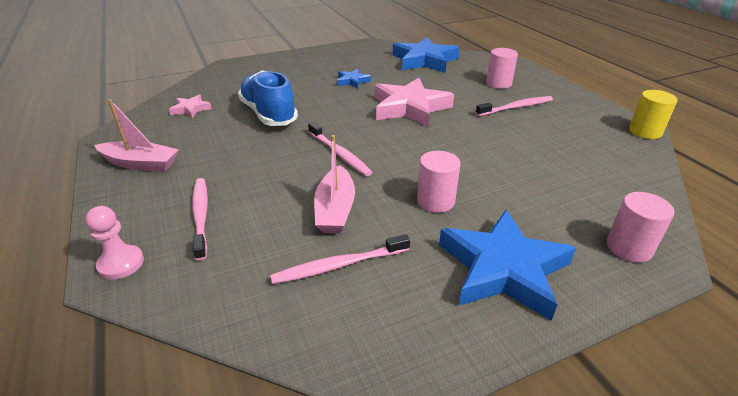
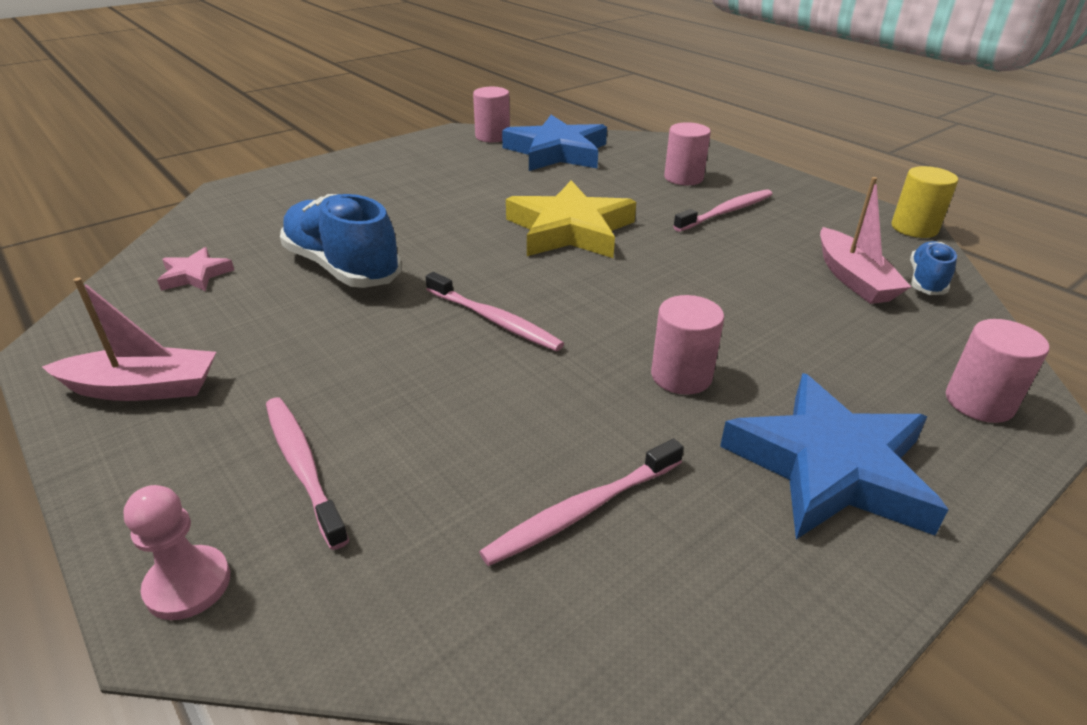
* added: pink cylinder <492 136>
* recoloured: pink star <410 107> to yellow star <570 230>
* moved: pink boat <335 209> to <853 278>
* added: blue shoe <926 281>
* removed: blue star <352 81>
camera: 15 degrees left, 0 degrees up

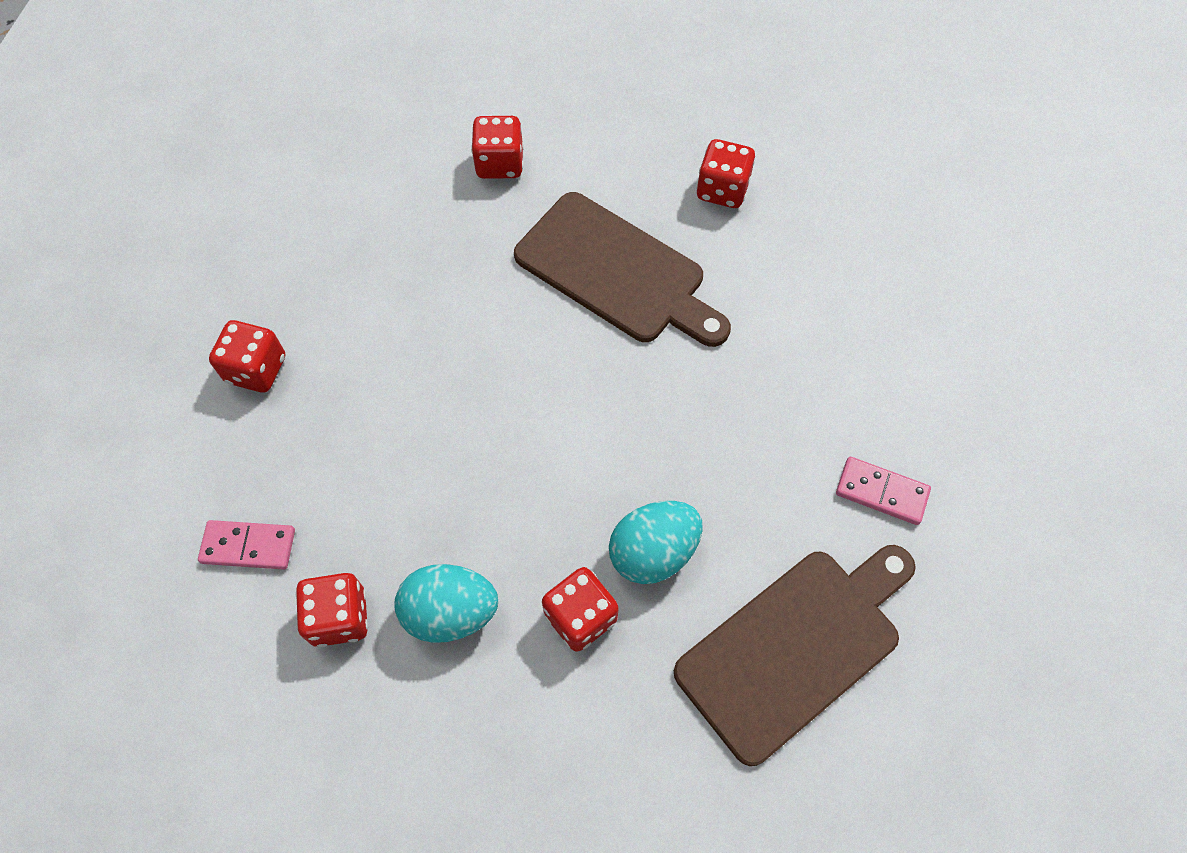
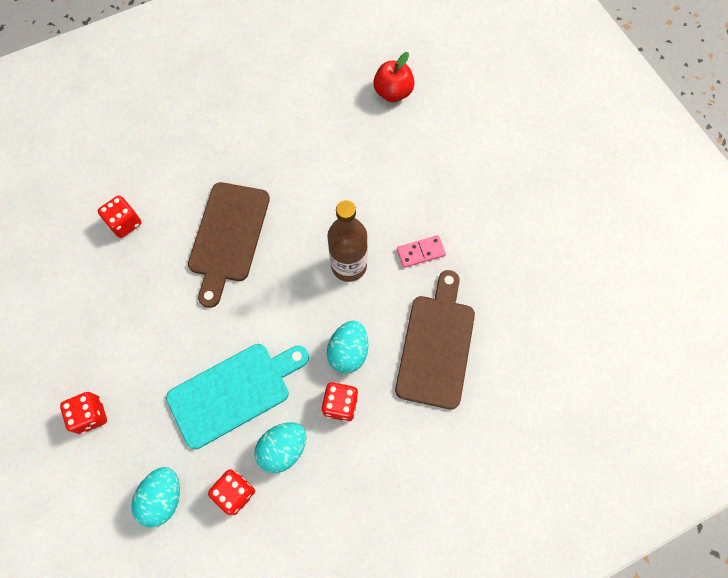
* replaced: pink domino <248 546> to turquoise egg <163 498>
* added: turquoise cutting board <234 392>
* turned: brown cutting board <616 272> = <228 237> 105 degrees clockwise
* added: brown bottle <349 266>
* added: red apple <393 92>
* removed: red dice <722 190>
camera: 40 degrees left, 5 degrees up

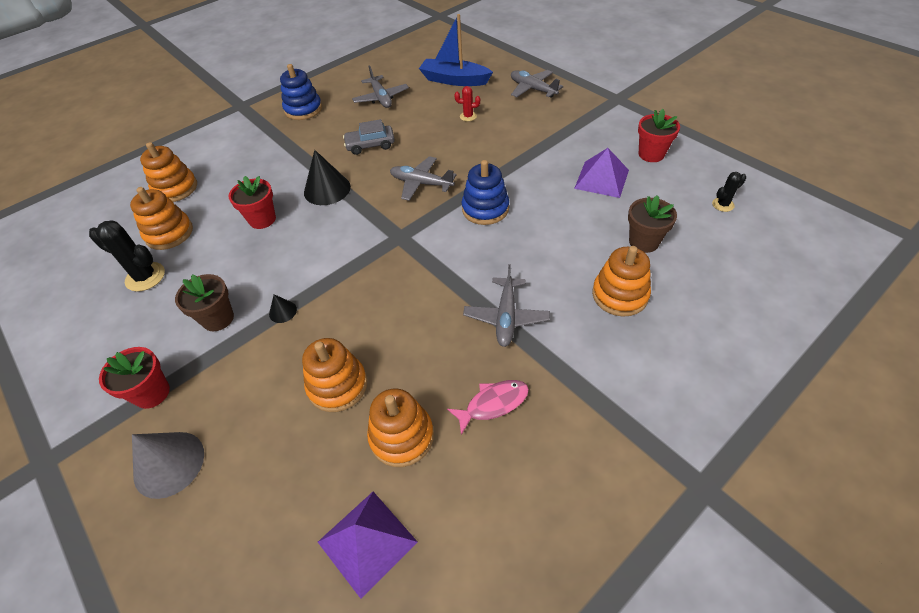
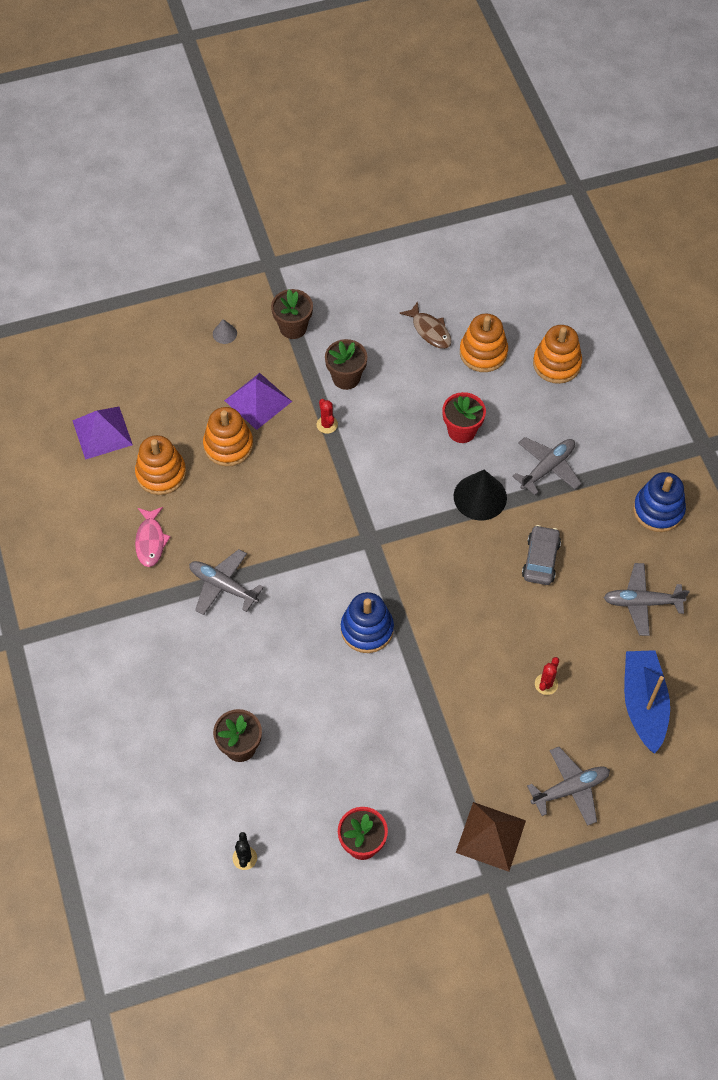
* resized: grey cone <169 464> = <224 333> x0.49
* moved: purple pyramid <601 179> to <258 400>
* recoloured: red flower pot <152 393> to brown flower pot <293 328>
* replaced: black cone <283 311> to red cactus <327 424>
* replaced: black cactus <145 277> to brown fish <429 330>
* added: brown pyramid <491 836>
* moved: grey plane <421 183> to <547 468>
* turned: blue boat <454 80> = <643 704> 45 degrees counterclockwise
* removed: orange stacking toy <620 295>
camera: 110 degrees right, 10 degrees up

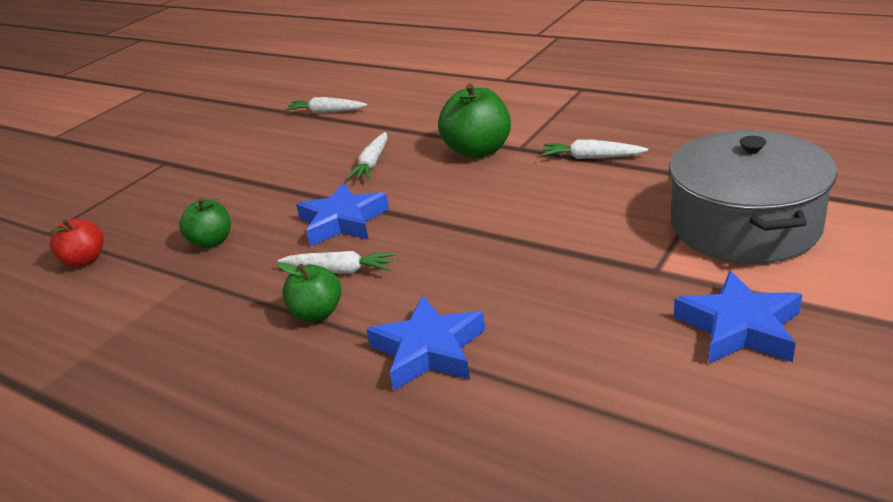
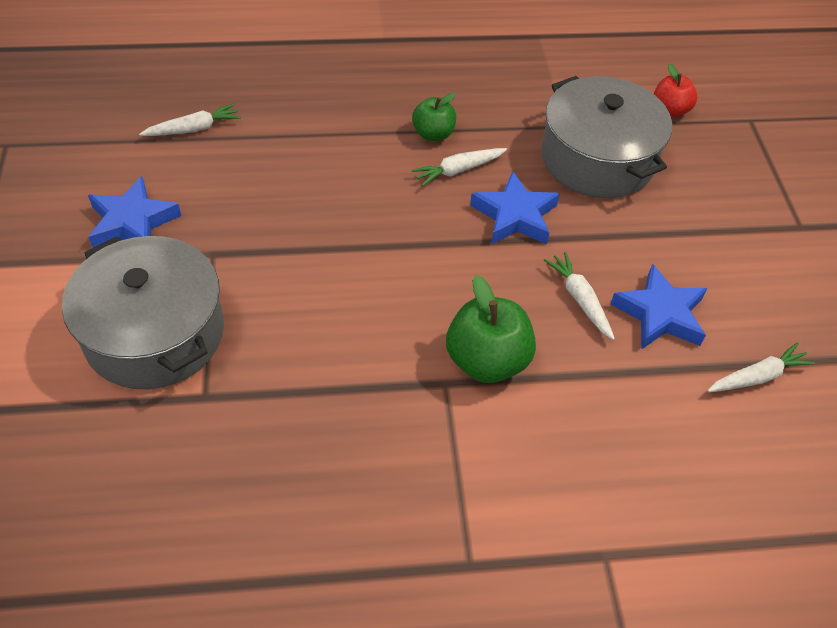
* moved: white carrot <591 157> to <194 129>
* replaced: green apple <212 242> to grey pot <597 159>
* moved: blue star <428 350> to <660 314>
camera: 135 degrees right, 20 degrees up

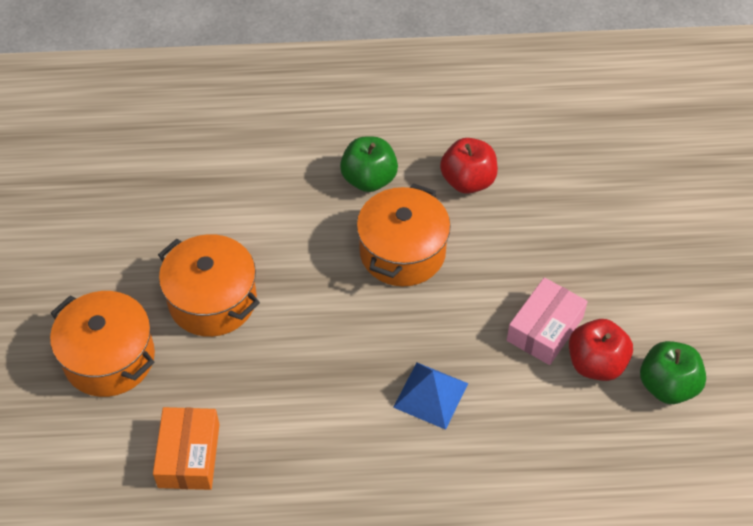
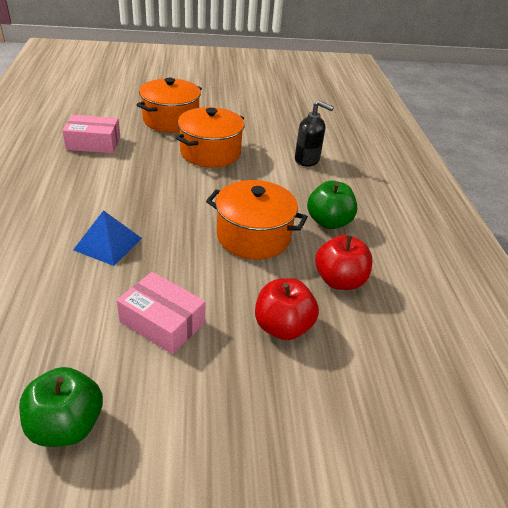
* recoloured: orange box <189 455> to pink box <93 143>
* moved: red apple <596 363> to <283 327>
* added: black soap dispenser <307 160>
camera: 85 degrees right, 15 degrees down

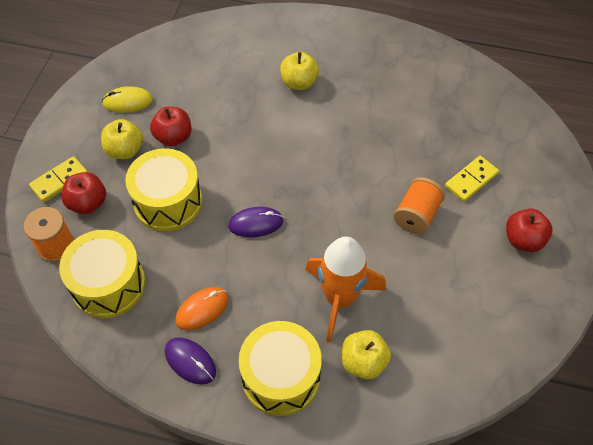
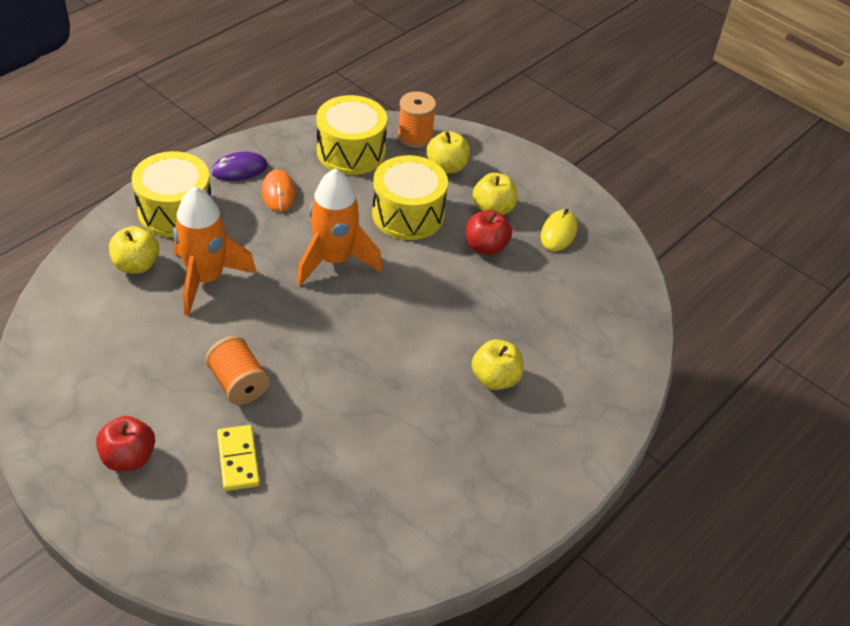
* replaced: purple mouse <256 223> to orange rocket <334 260>
* recoloured: red apple <88 203> to yellow apple <447 167>
* removed: yellow domino <59 181>
camera: 115 degrees right, 10 degrees down

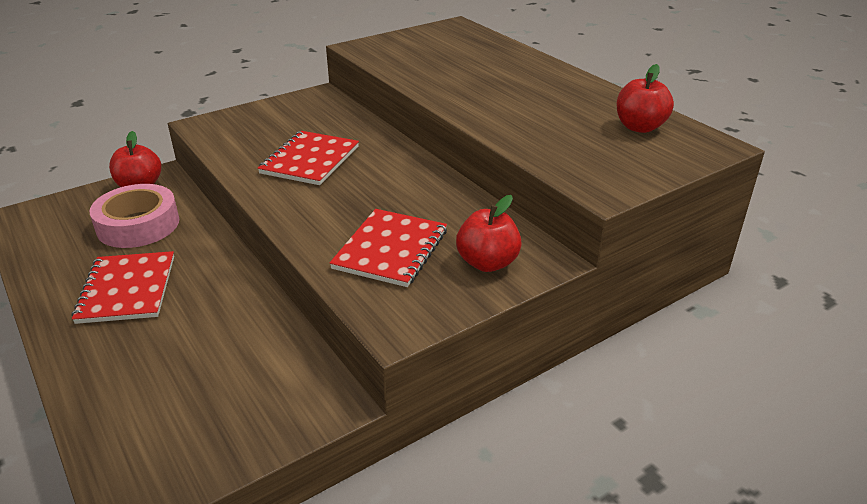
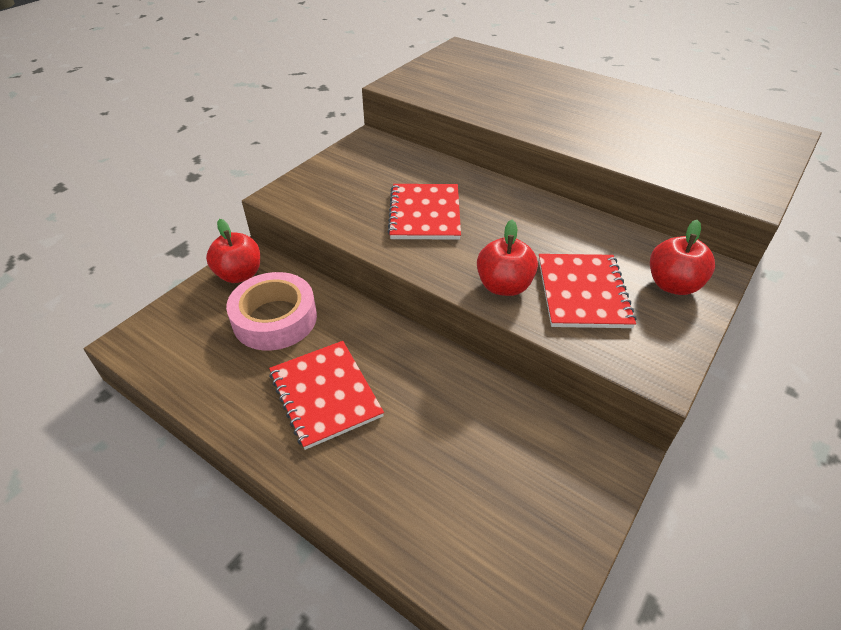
* moved: red apple <639 127> to <504 286>
camera: 20 degrees left, 10 degrees up

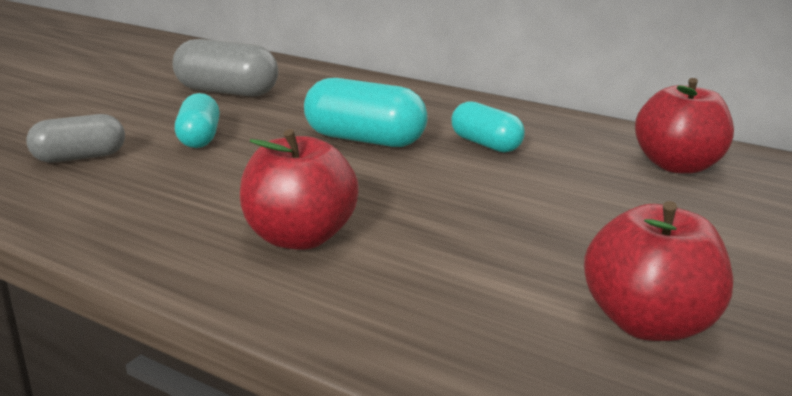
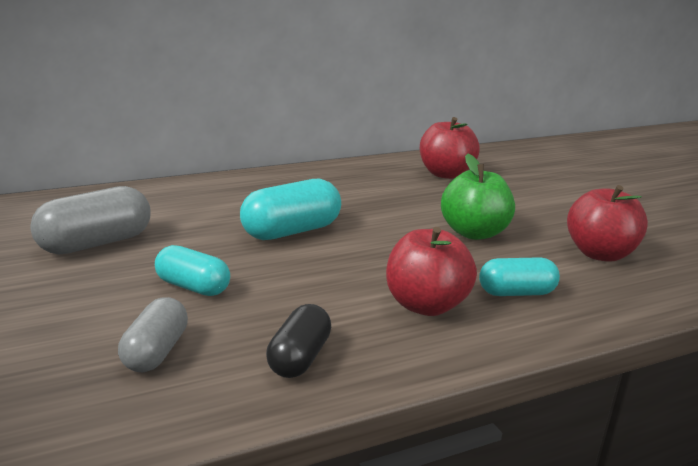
* added: black capsule <299 358>
* added: green apple <473 233>
* moved: turquoise capsule <485 144> to <516 293>
camera: 55 degrees left, 0 degrees up

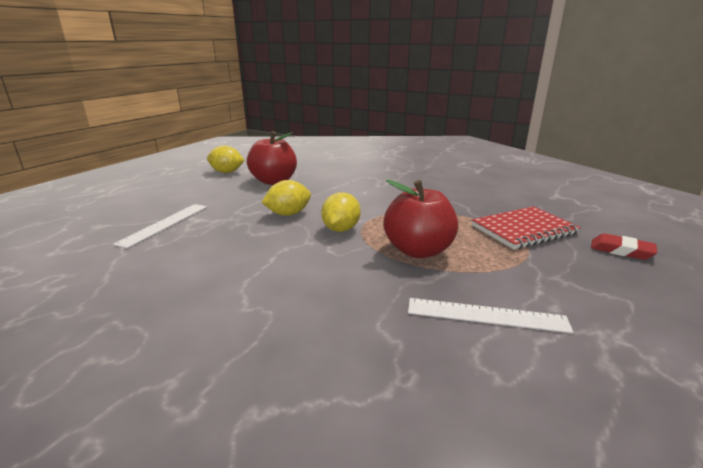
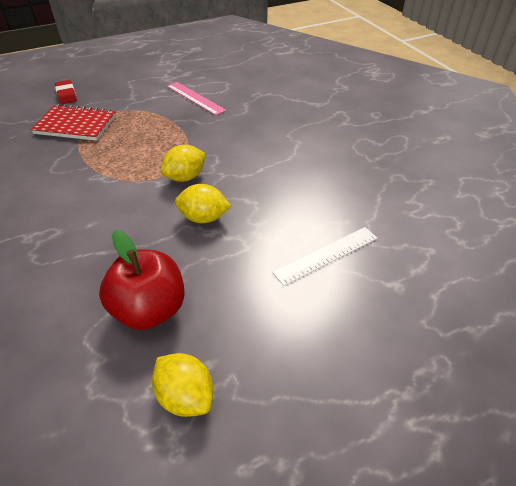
* recoloured: white ruler <486 315> to pink ruler <195 98>
* removed: red apple <418 250>
camera: 145 degrees left, 20 degrees up

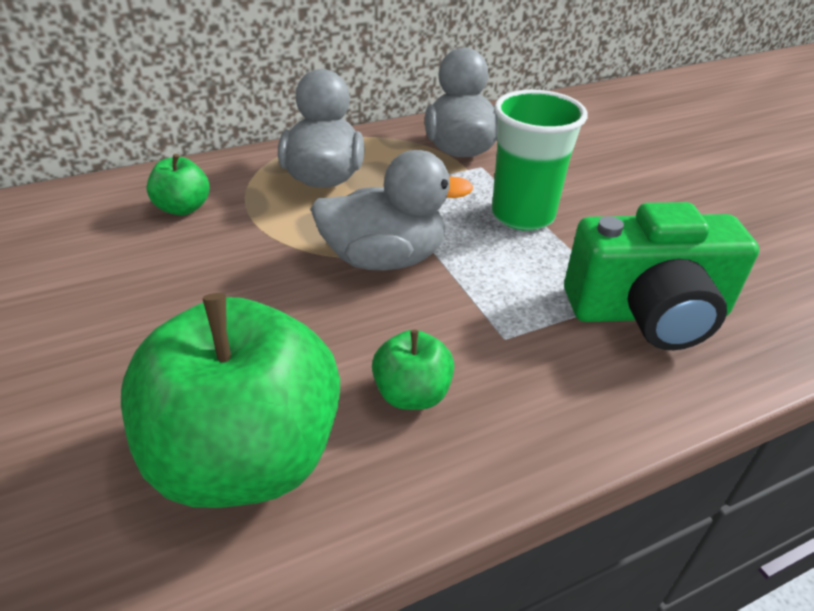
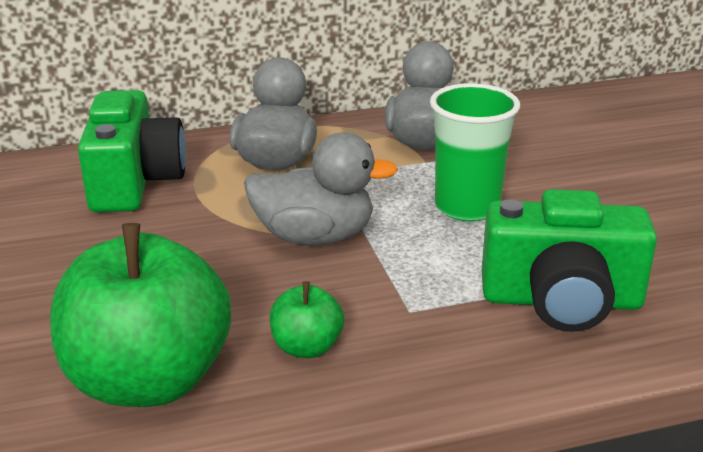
* replaced: green apple <183 208> to green camera <134 182>
camera: 10 degrees right, 10 degrees down

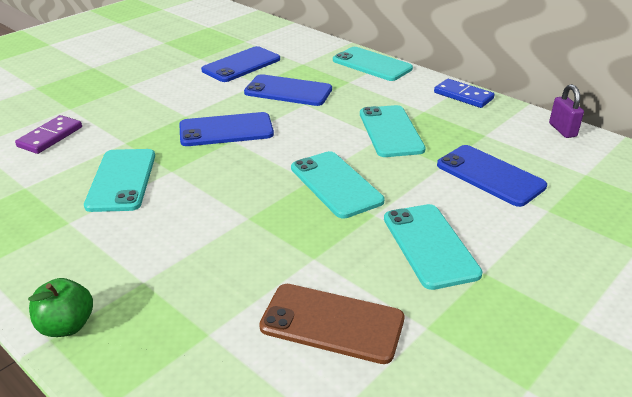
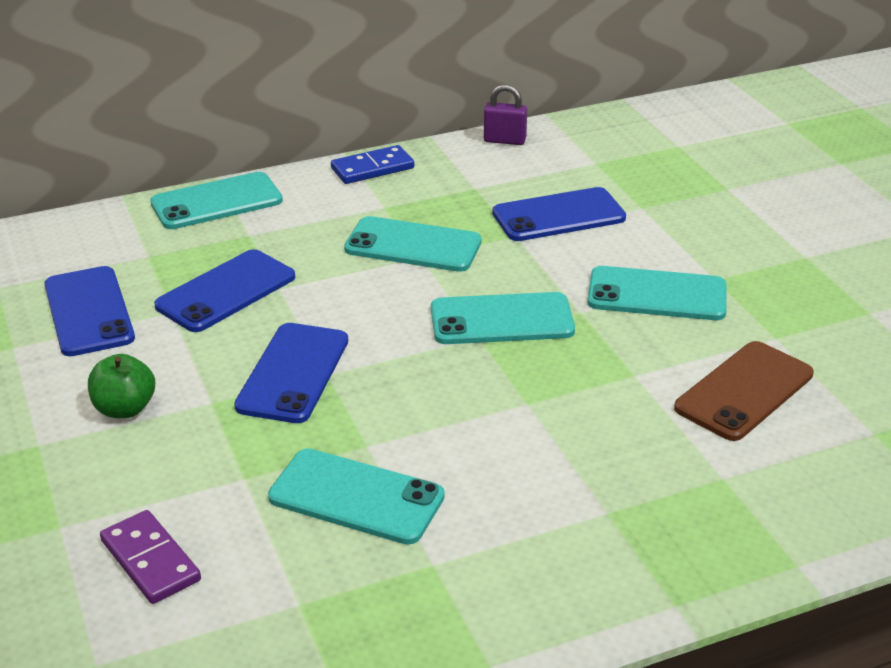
* moved: green apple <67 326> to <125 409>
camera: 65 degrees left, 0 degrees up

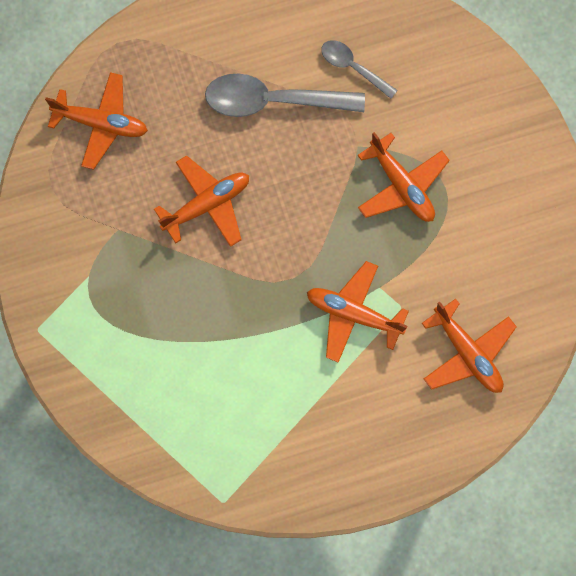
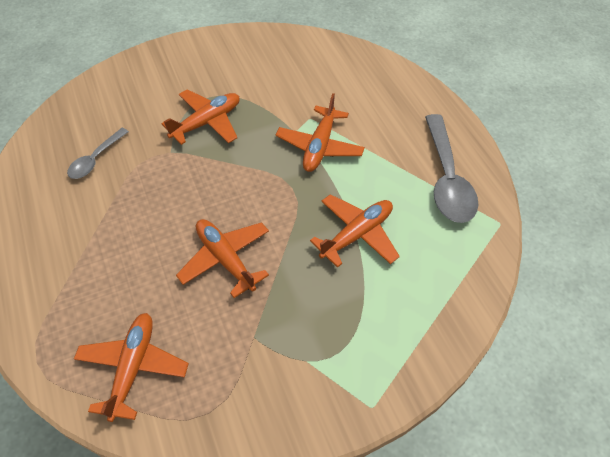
* moved: orange plane <467 353> to <357 234>
* moved: grey spoon <273 101> to <447 178>
camera: 95 degrees left, 20 degrees down

